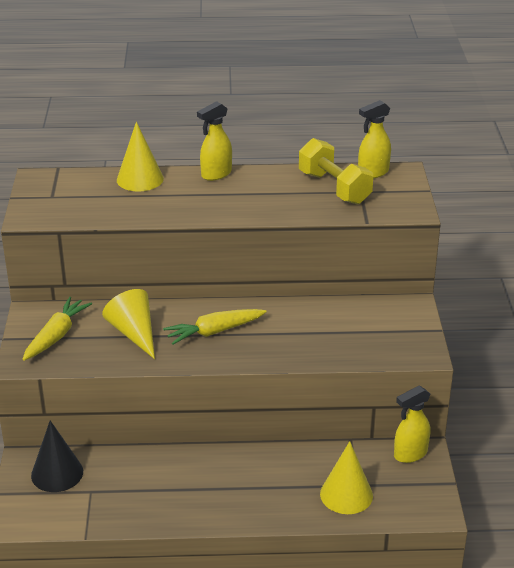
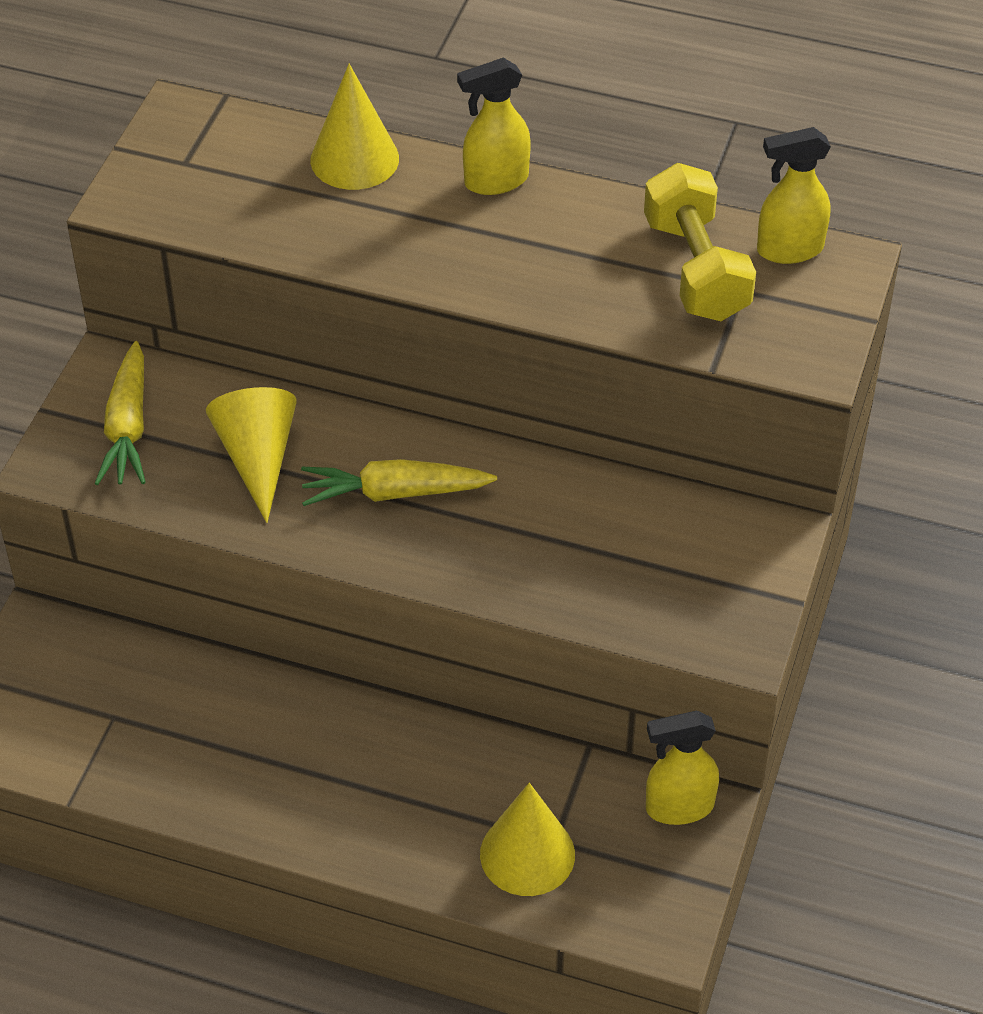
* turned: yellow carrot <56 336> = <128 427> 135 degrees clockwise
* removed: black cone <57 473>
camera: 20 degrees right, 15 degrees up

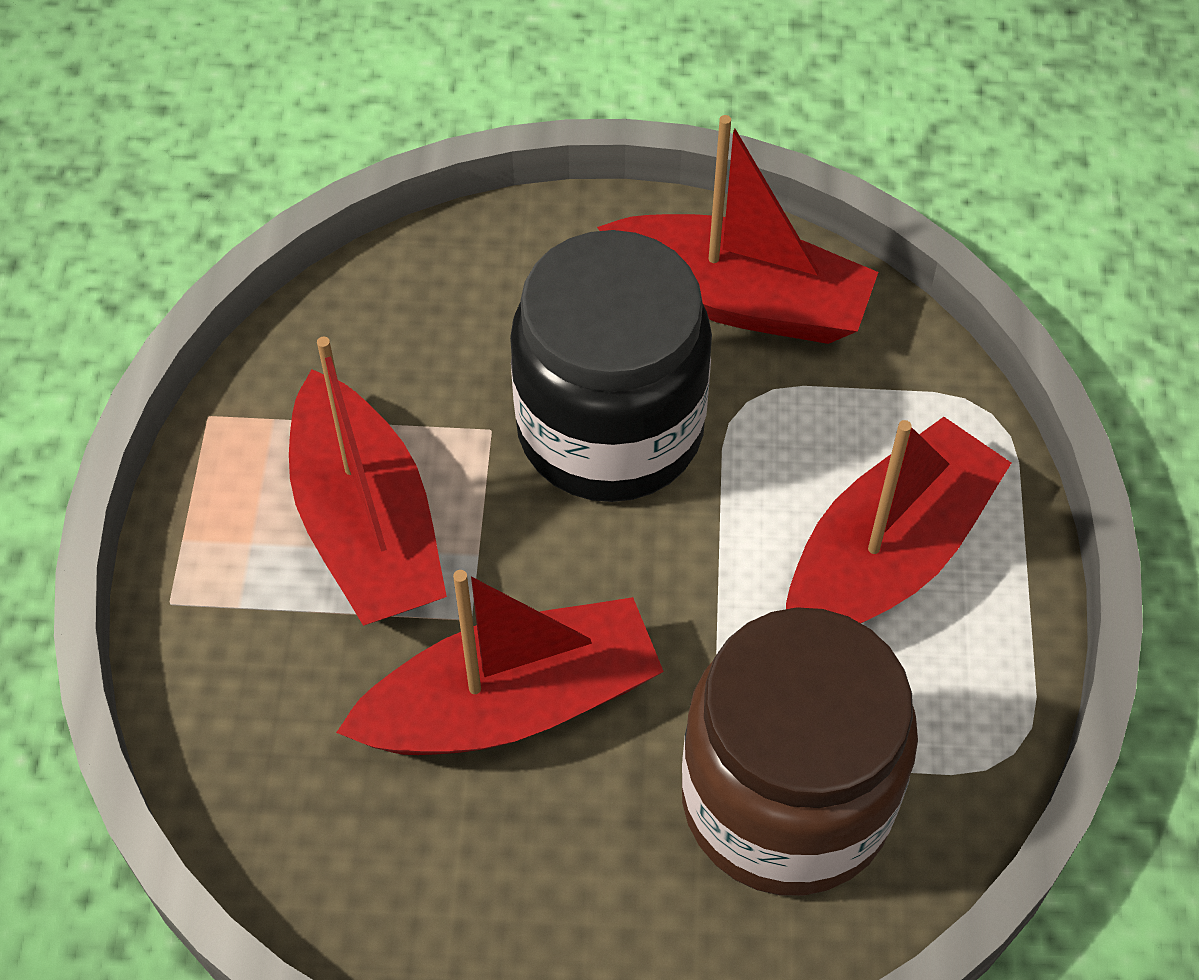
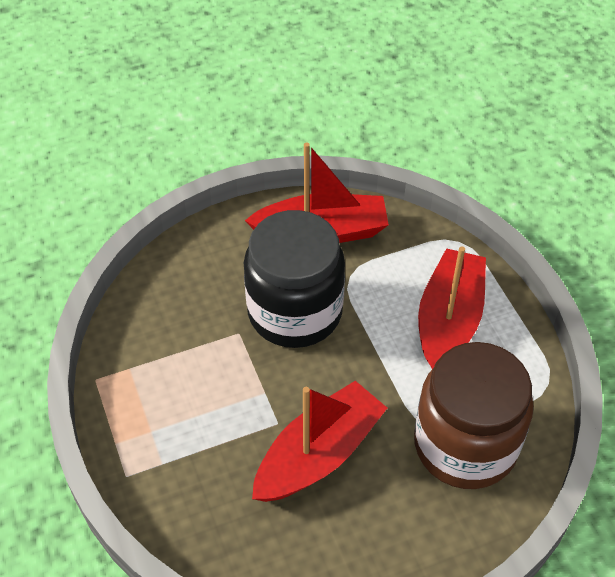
* removed: red boat <366 526>
camera: 25 degrees left, 5 degrees down

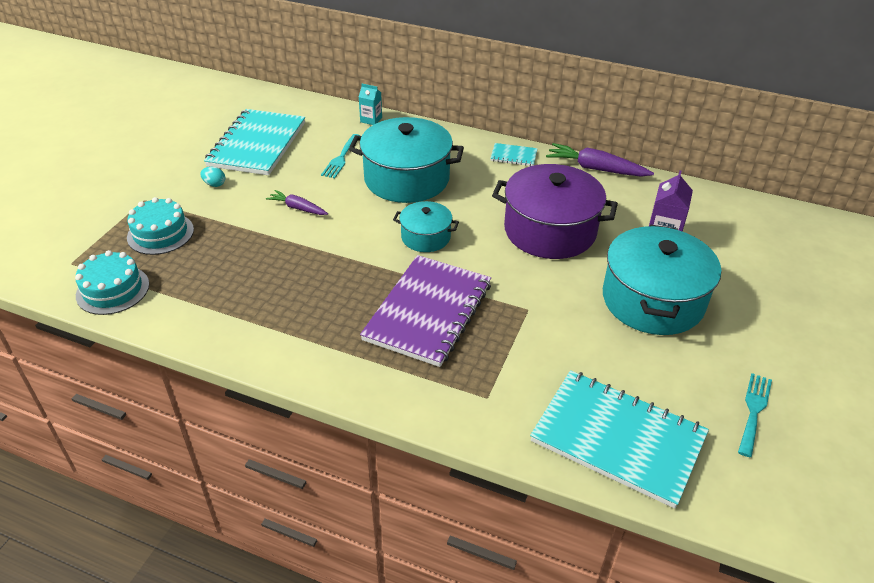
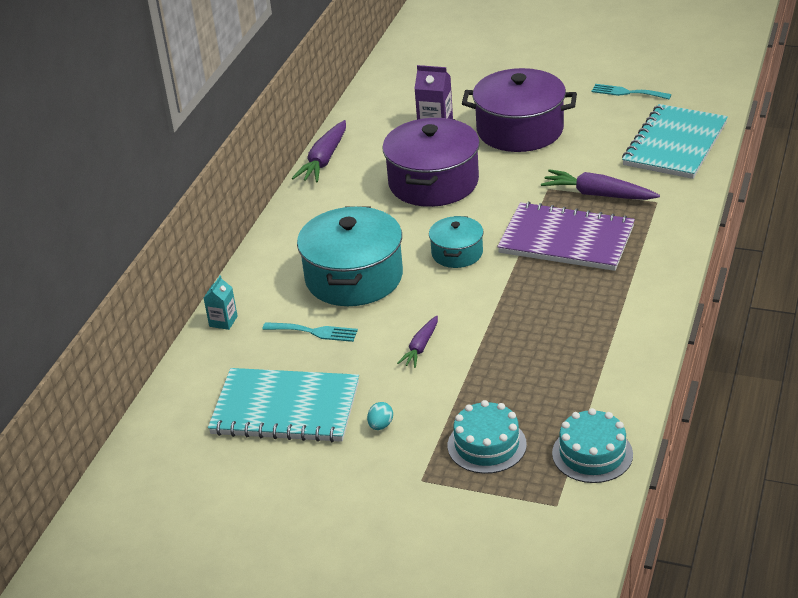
* recoloured: turquoise pot <653 300> to purple pot <520 130>
* added: purple carrot <597 194>
* removed: turquoise notebook <513 156>
camera: 90 degrees left, 5 degrees down

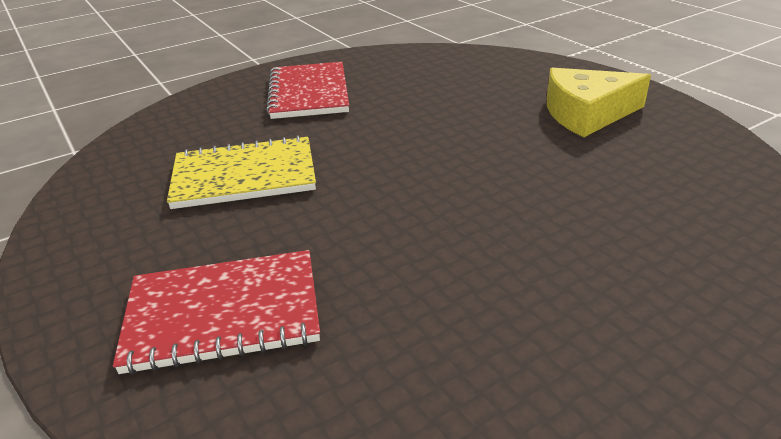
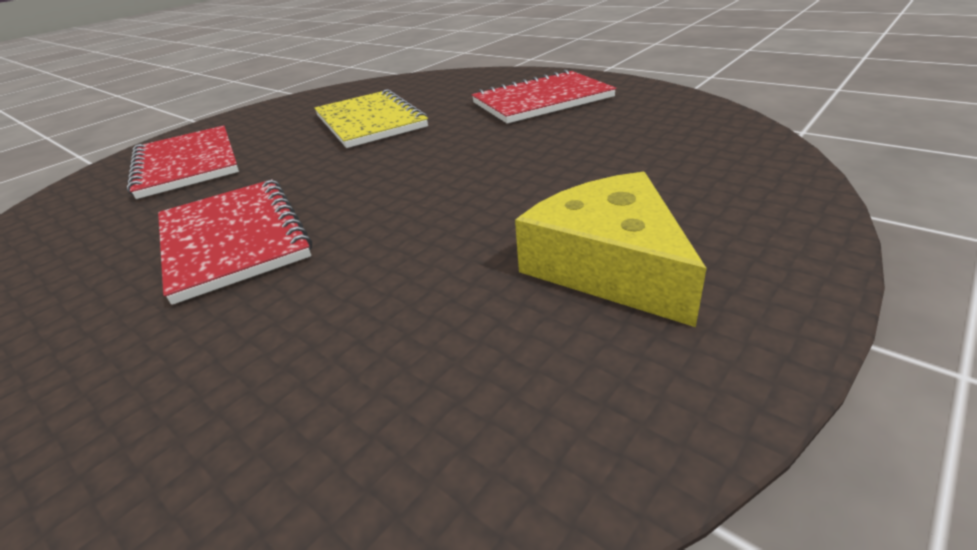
* added: red notebook <233 239>
camera: 75 degrees right, 0 degrees up

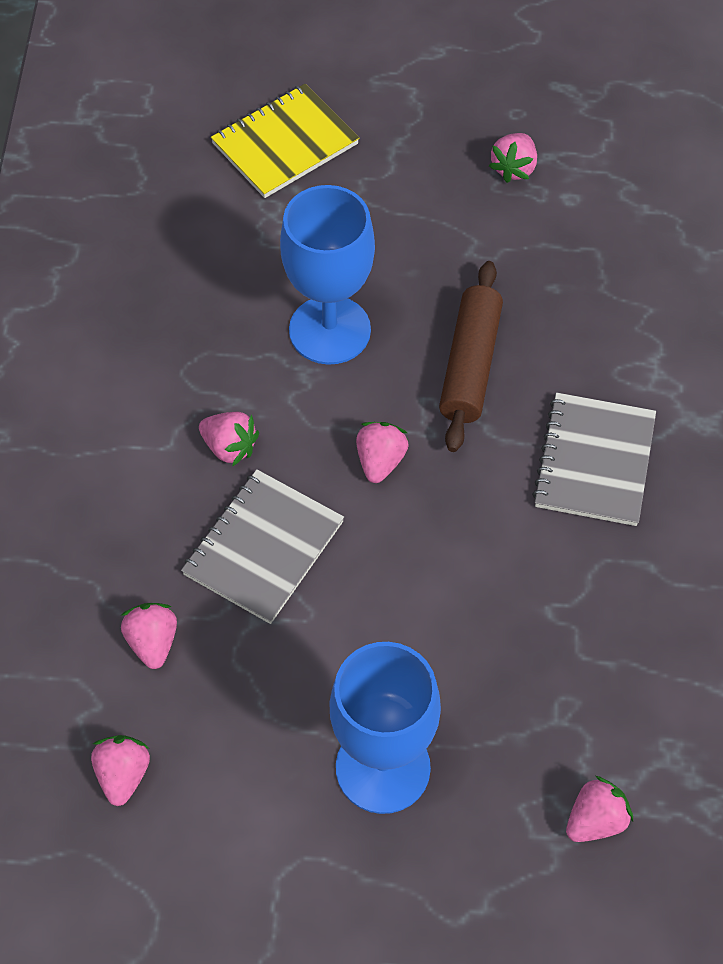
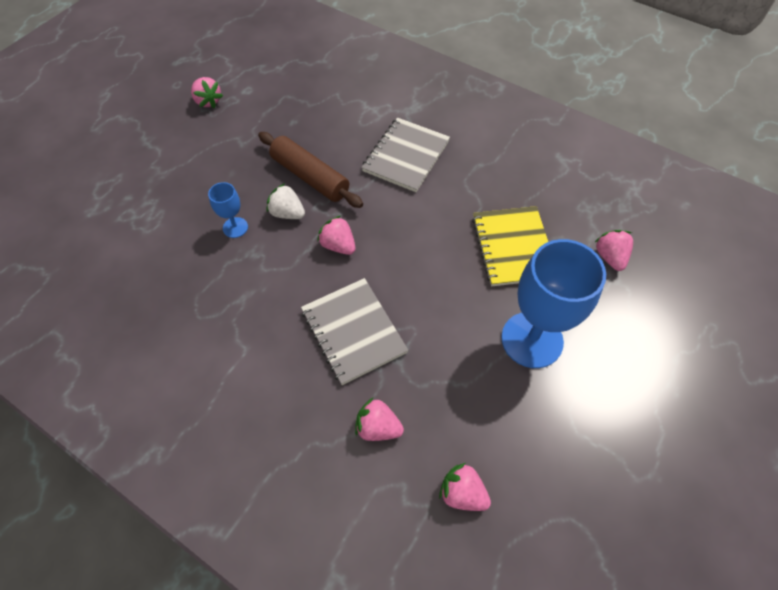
* resized: blue goblet <329 330> = <235 227> x0.46
* added: white strawberry <287 213>
* turned: grey notebook <594 461> = <406 156> 75 degrees clockwise
* moved: yellow notebook <285 144> to <513 247>
* removed: pink strawberry <229 447>
camera: 60 degrees left, 0 degrees up

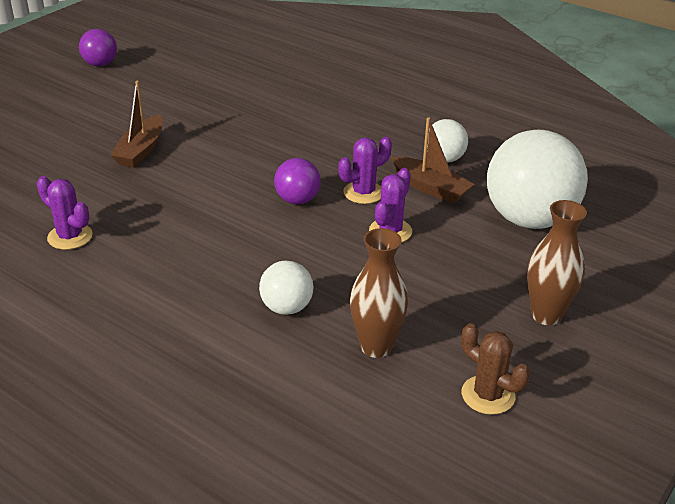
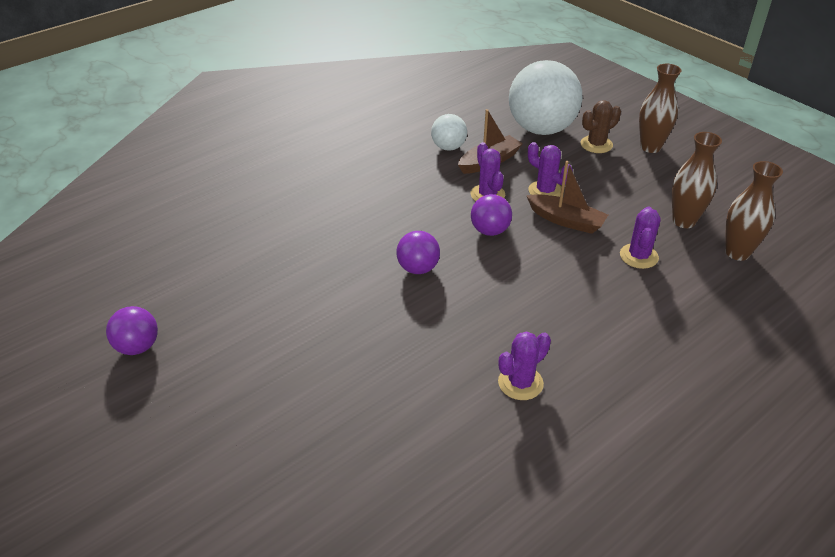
* added: purple ball <418 268>
* moved: brown boat <141 150> to <566 220>
* moved: brown cactus <488 395> to <596 144>
* replaced: white ball <286 308> to purple cactus <638 256>
* added: brown vase <737 253>
camera: 75 degrees left, 5 degrees up

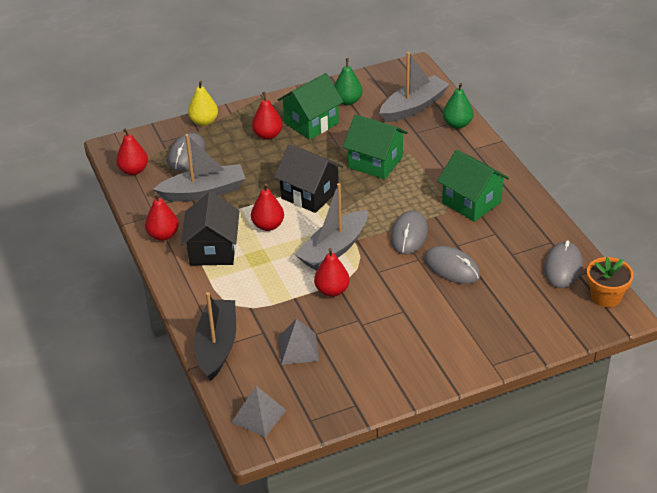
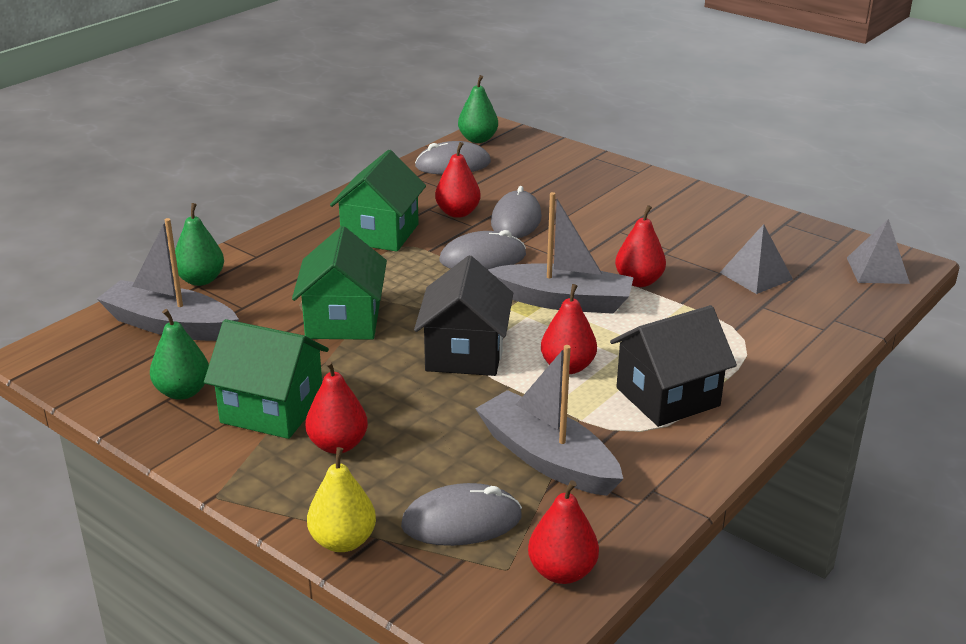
* moved: red pear <163 235> to <457 213>
* replaced: orange flower pot <606 296> to green pear <478 139>
* removed: black boat <217 346>
camera: 120 degrees left, 10 degrees down

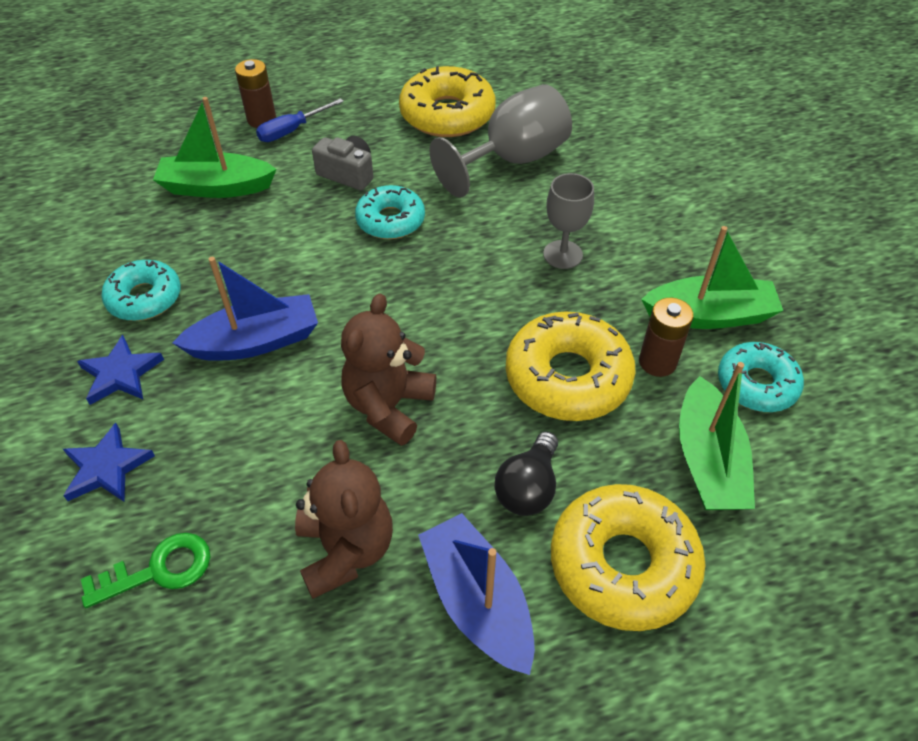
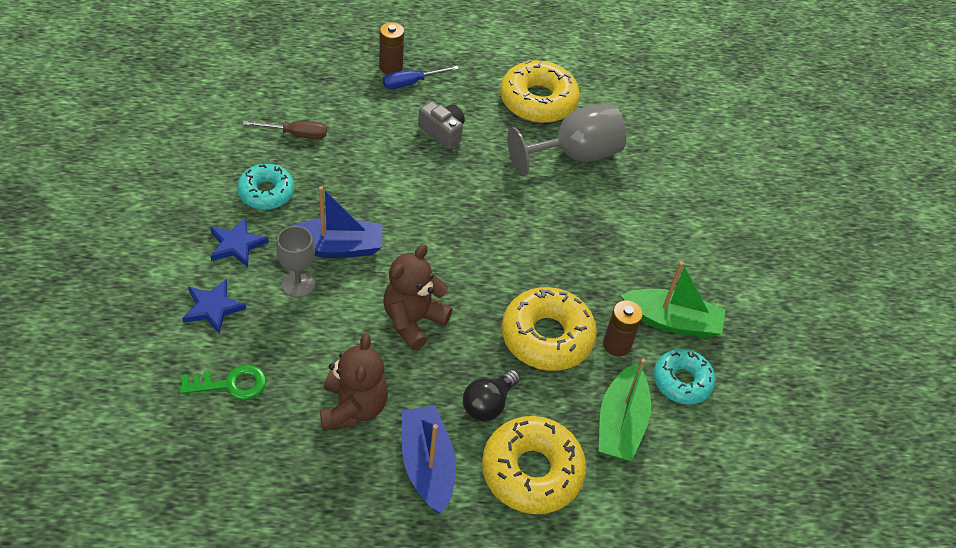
* added: brown screwdriver <296 134>
* moved: grey goblet <563 254> to <298 284>
* removed: green boat <216 187>
* removed: turquoise donut <390 220>
camera: 10 degrees right, 0 degrees up

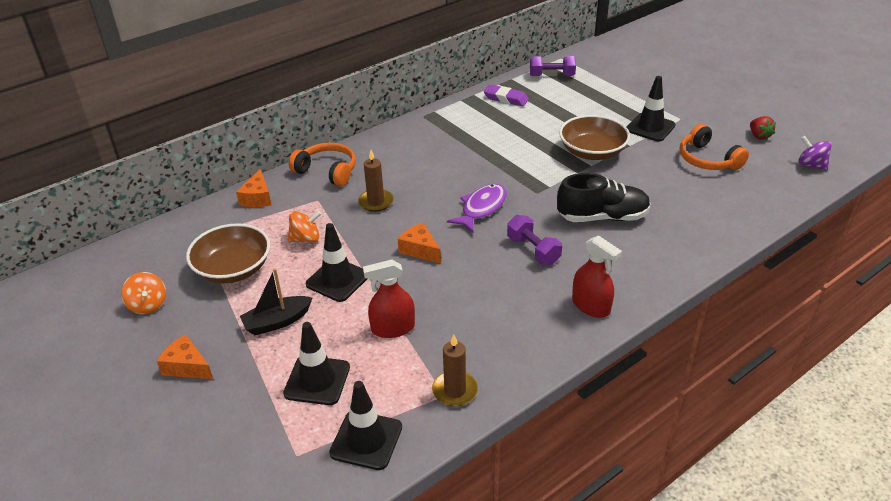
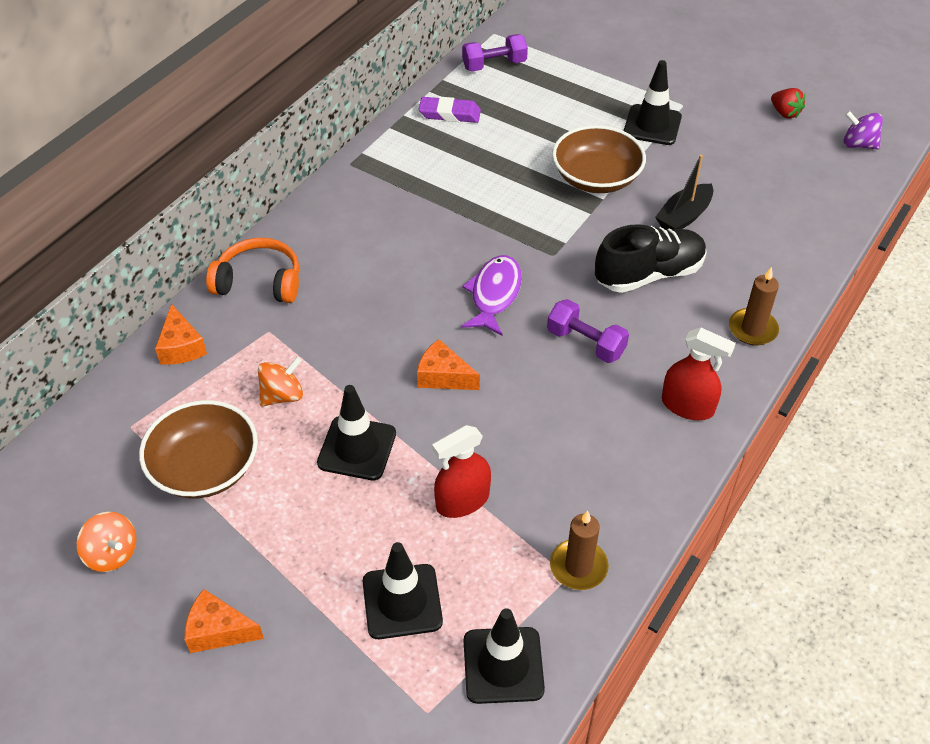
* moved: black boat <277 322> to <684 216>
* moved: brown candle <376 202> to <752 329>
* removed: orange headphones <707 159>
camera: 20 degrees left, 10 degrees up

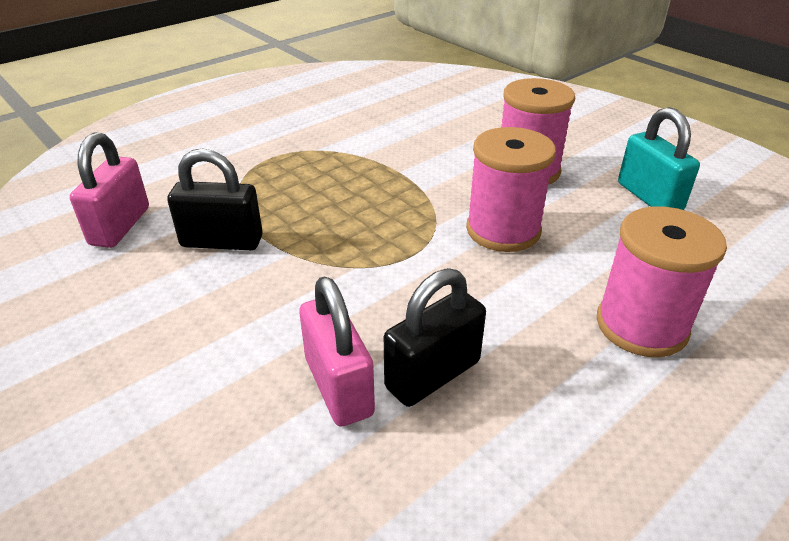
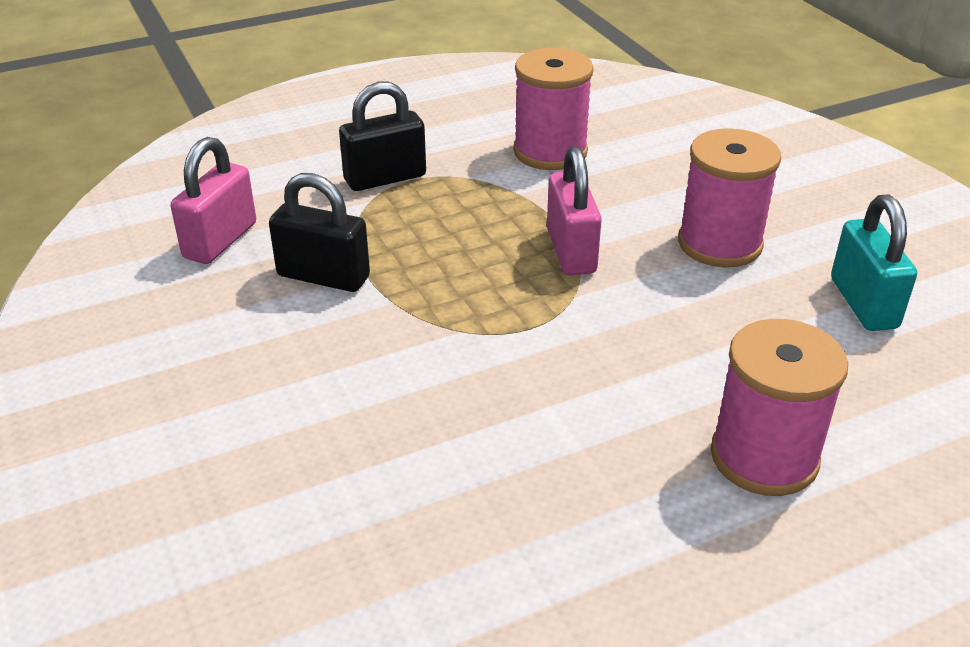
* moved: black padlock <433 374> to <385 178>
* moved: pink spool <503 230> to <550 152>
* moved: pink padlock <338 386> to <571 251>
camera: 15 degrees right, 0 degrees up

